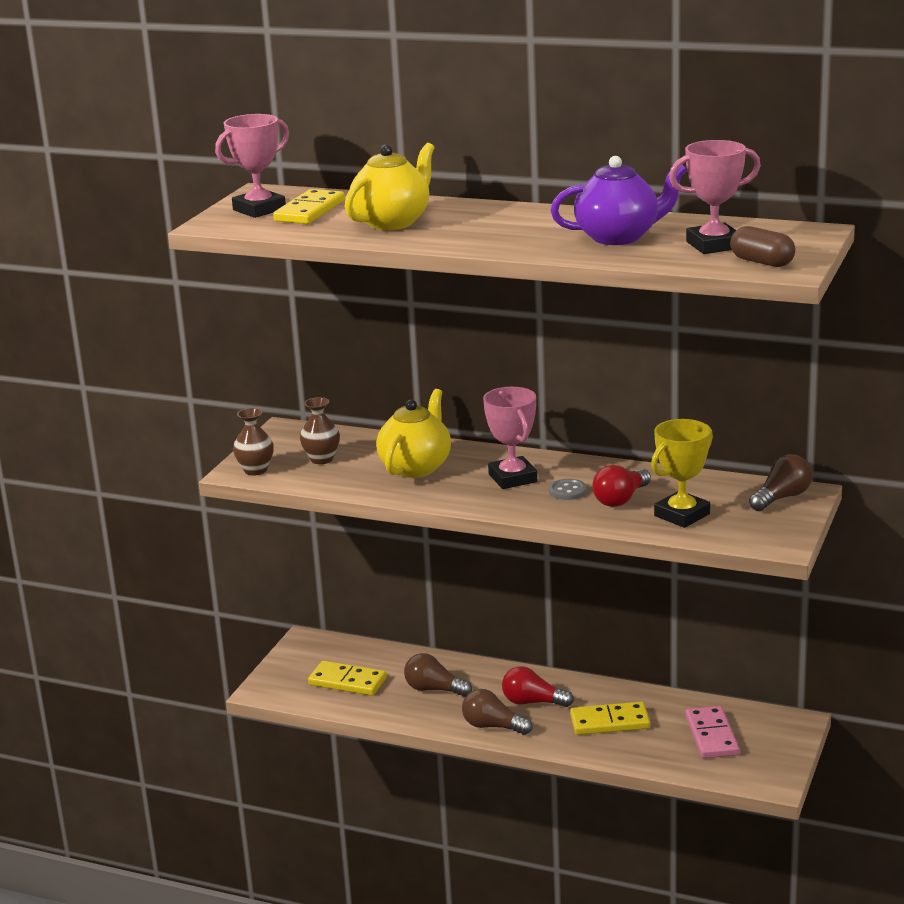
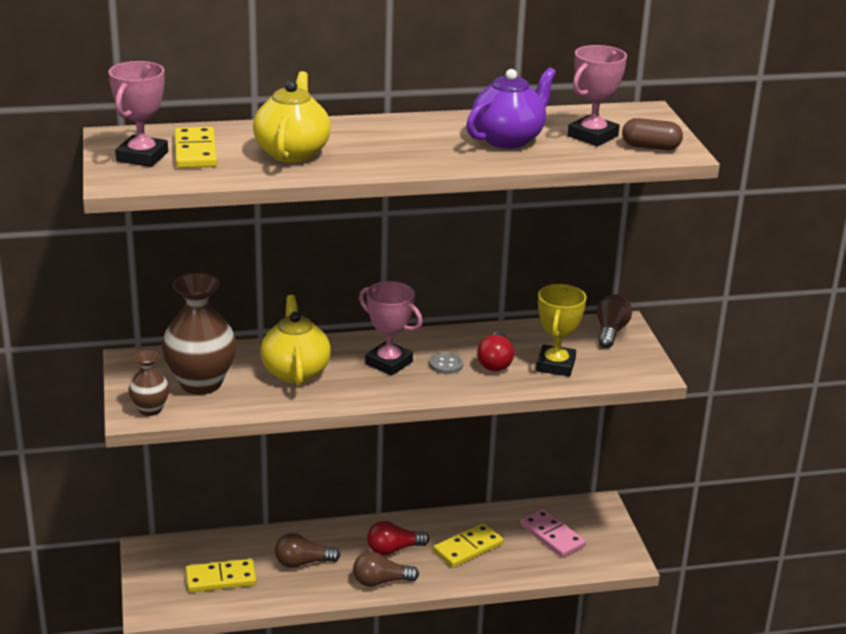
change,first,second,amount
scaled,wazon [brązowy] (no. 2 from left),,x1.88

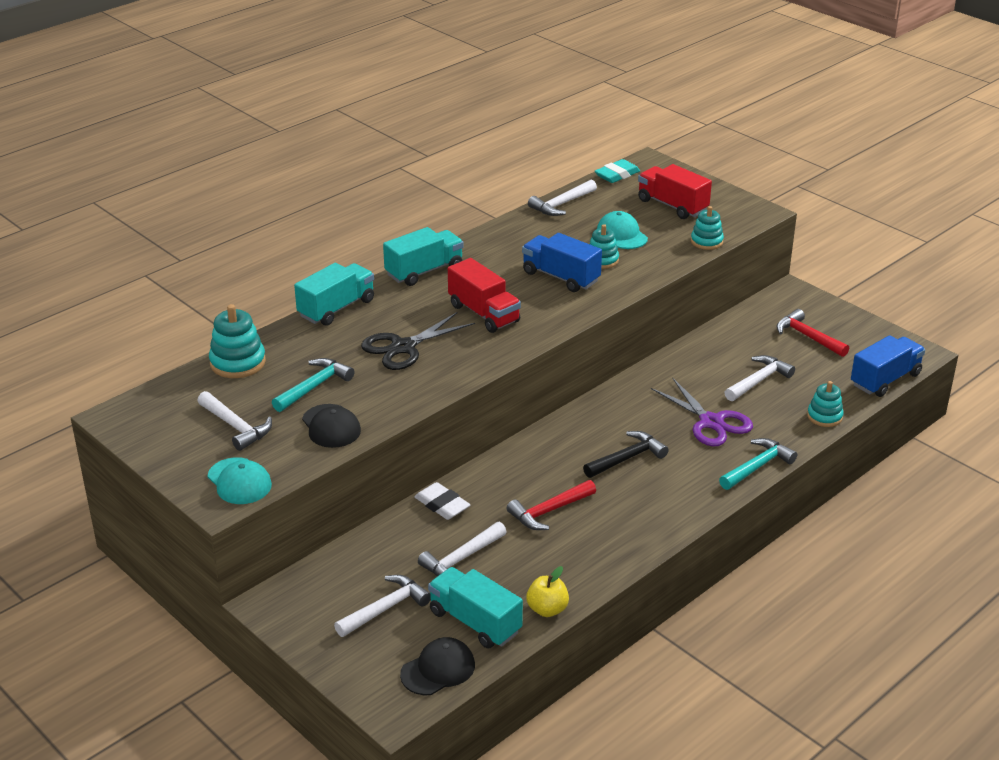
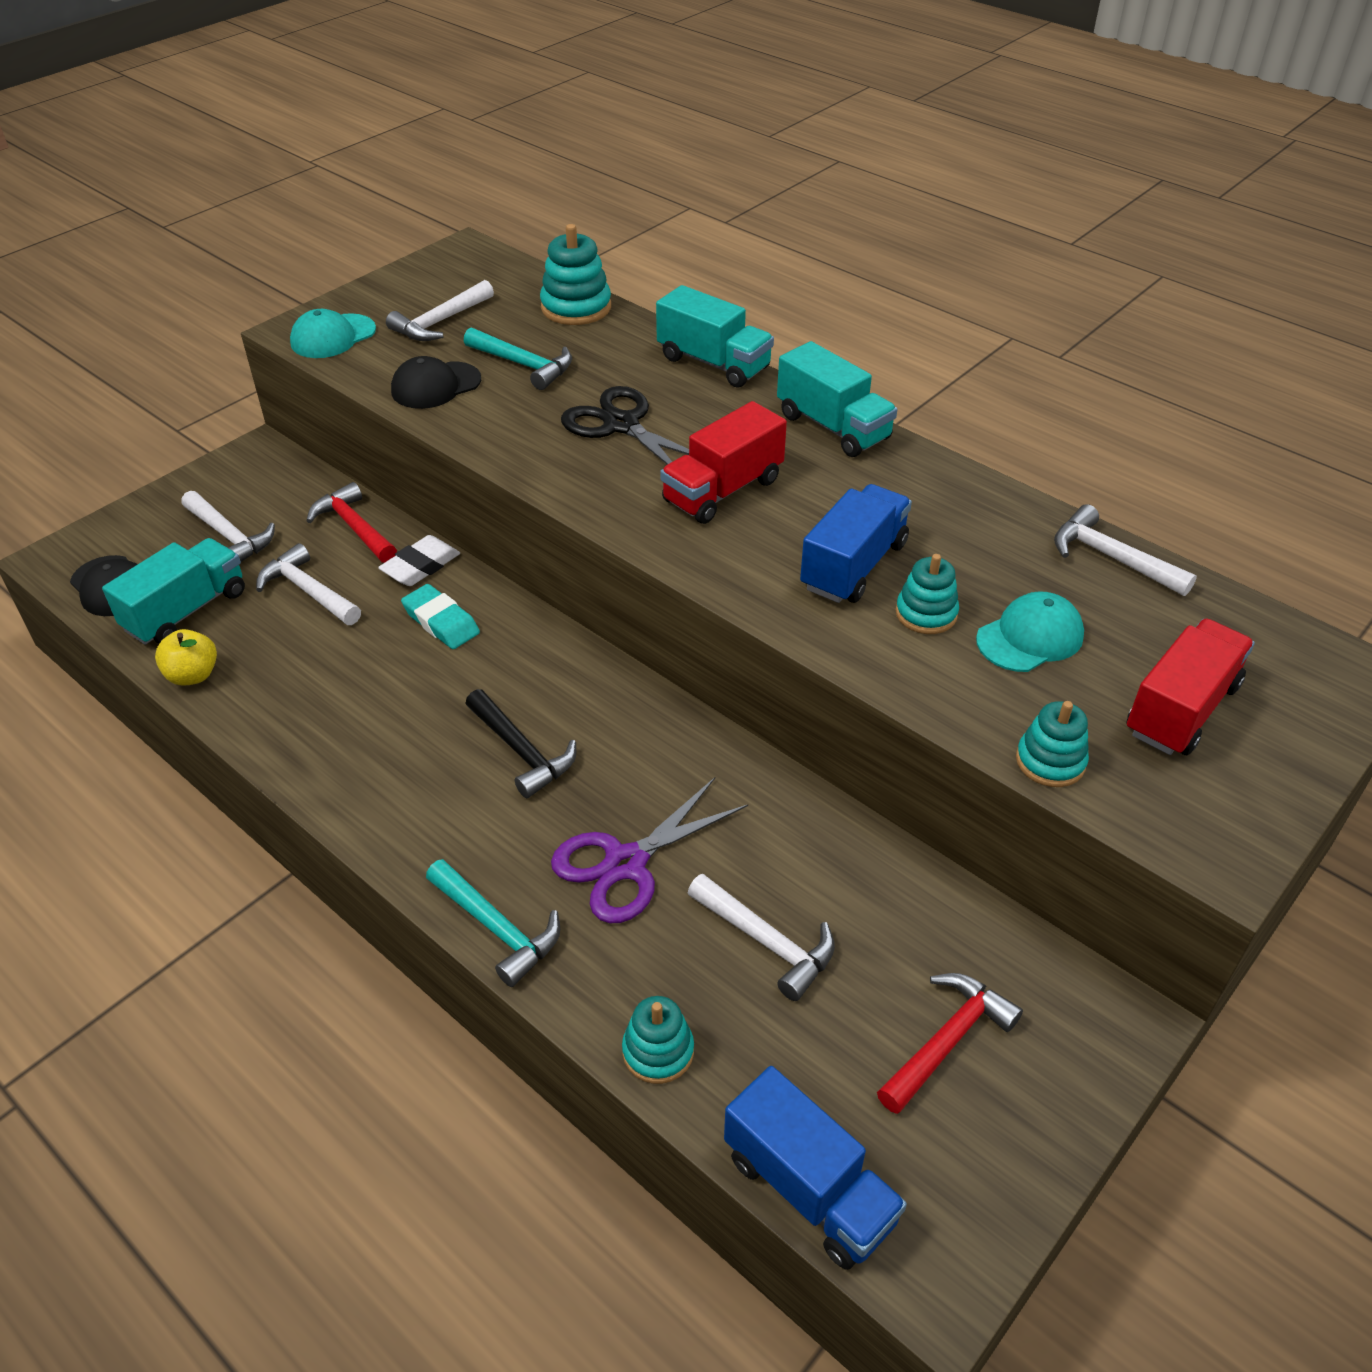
change,first,second,amount
shifted,młotek [czerwony] (no. 1 from left),,
shifted,gumka do mazania [turkusowy],,

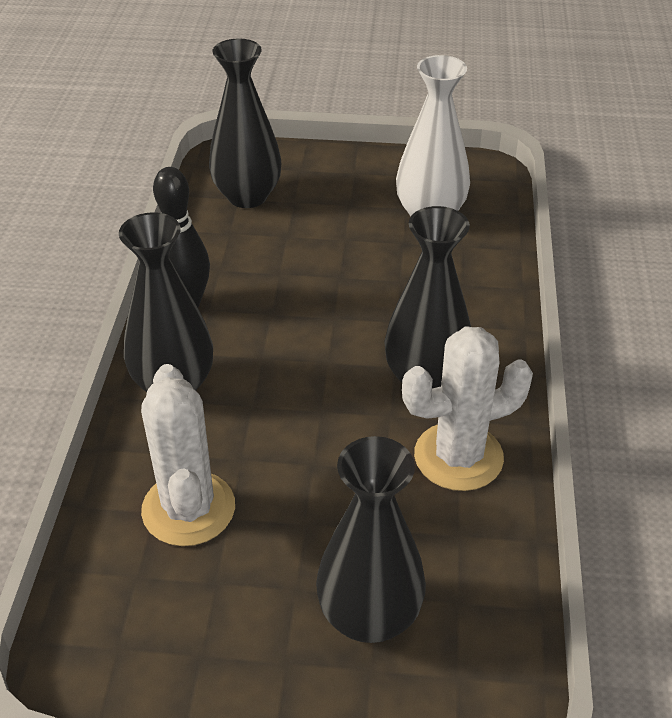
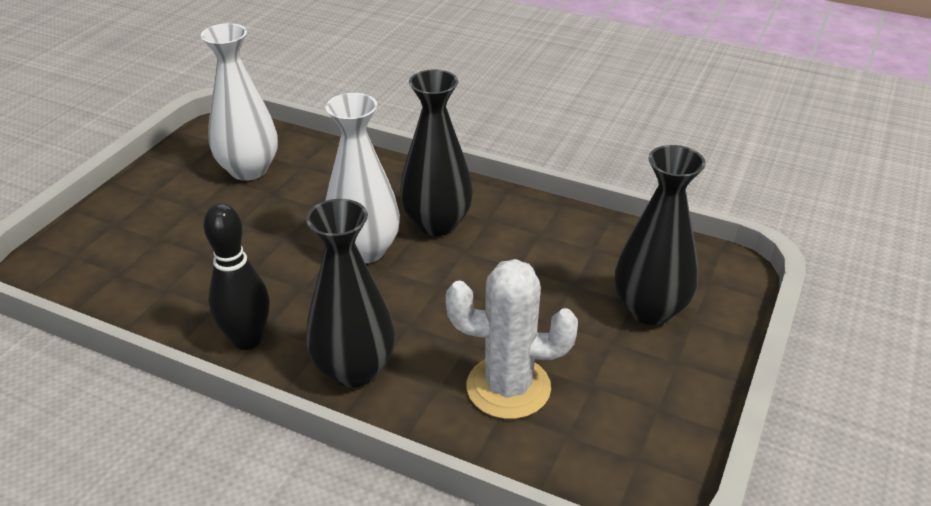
change,first,second,amount
gone,wazon [czarny] (no. 2 from left),,
gone,kaktus [biały] (no. 2 from left),,
new,,wazon [biały] (no. 2 from left),

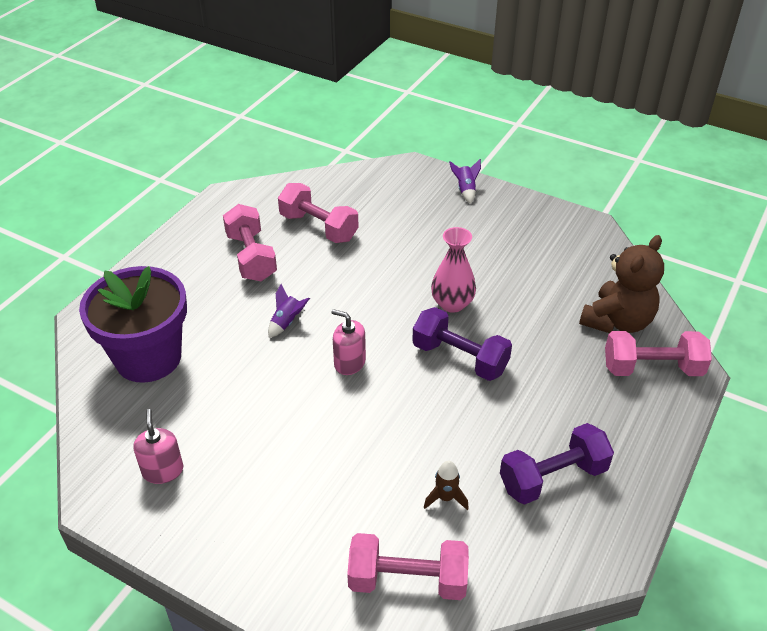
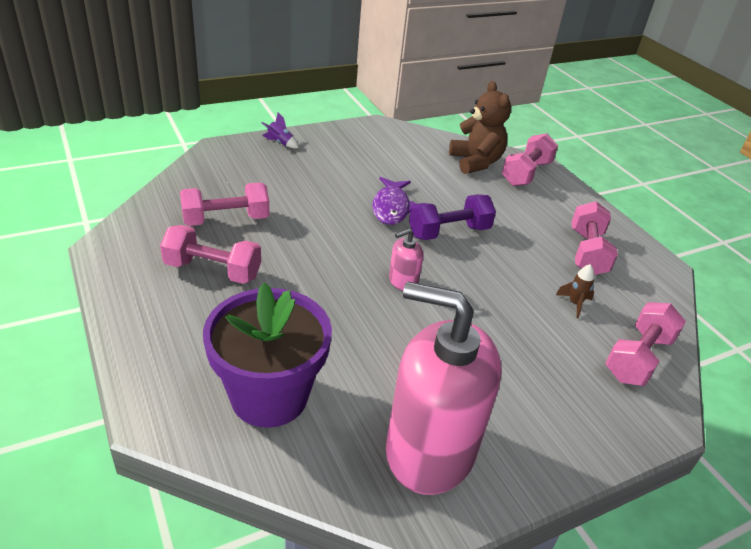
change,first,second,amount
gone,rakieta [fioletowy] (no. 1 from left),,
swapped,wazon [różowy],ryba [fioletowy],
repainted,hantel [fioletowy] (no. 2 from left),hantel [różowy] (no. 4 from left),
scaled,dozownik mydła [różowy] (no. 1 from left in the first image),dozownik mydła [różowy] (no. 2 from left),x2.44

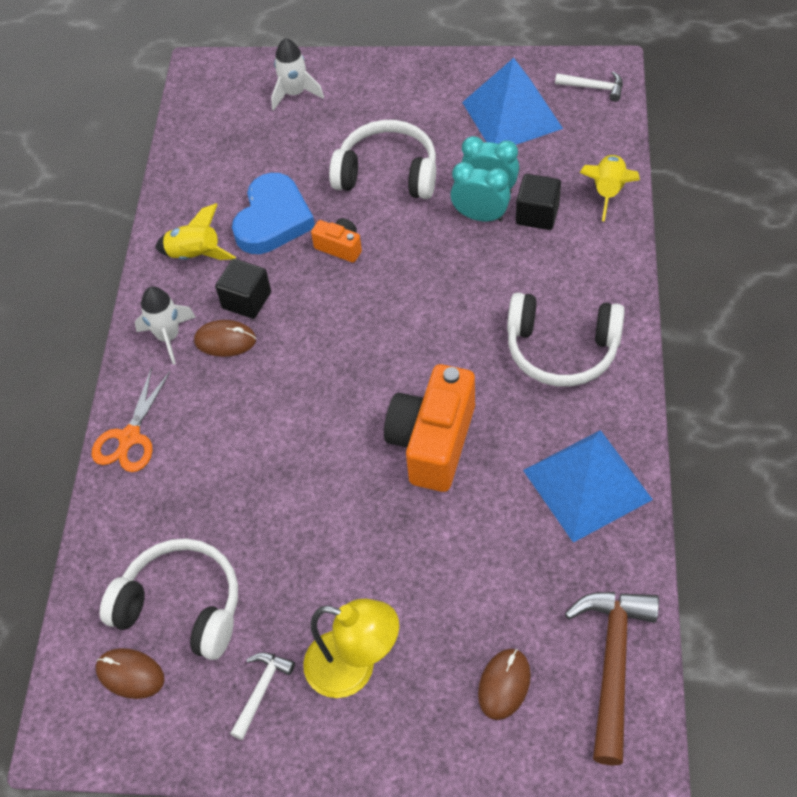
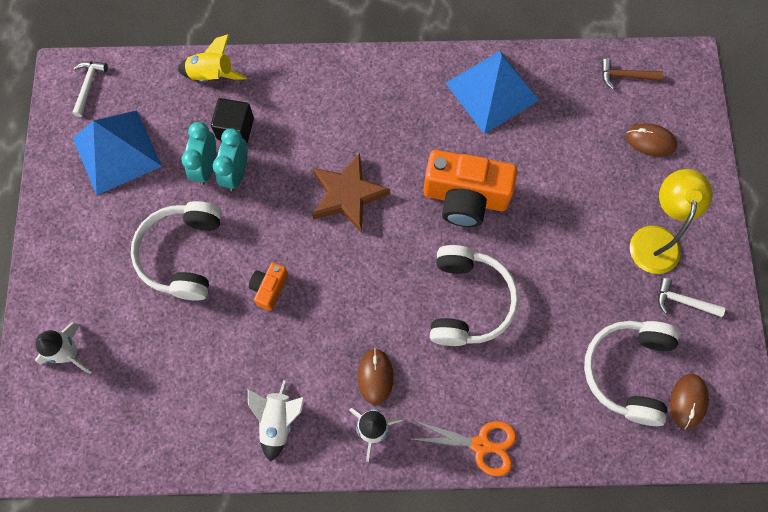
change,first,second,amount
gone,sześcian [czarny] (no. 1 from left),,
gone,serce [niebieski],,
new,,gwiazda [brązowy],
shifted,słuchawki [biały] (no. 3 from left in the first image),słuchawki [biały] (no. 2 from left),
repainted,rakieta [żółty] (no. 1 from left),rakieta [biały] (no. 2 from left),
scaled,młotek [brązowy],,x0.52

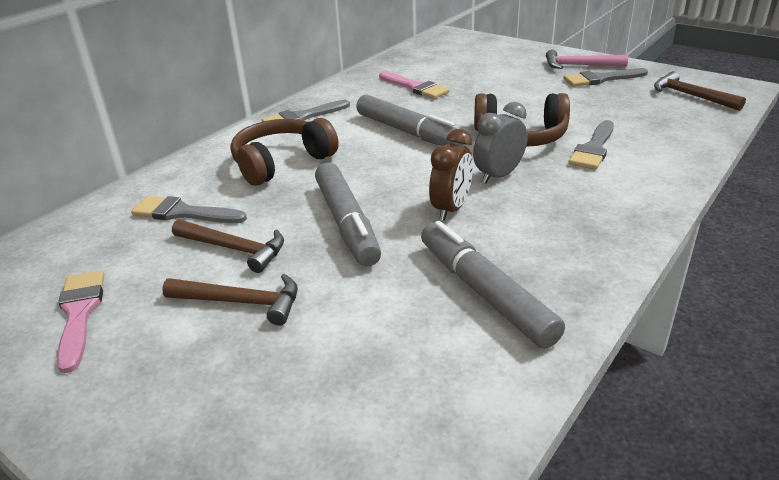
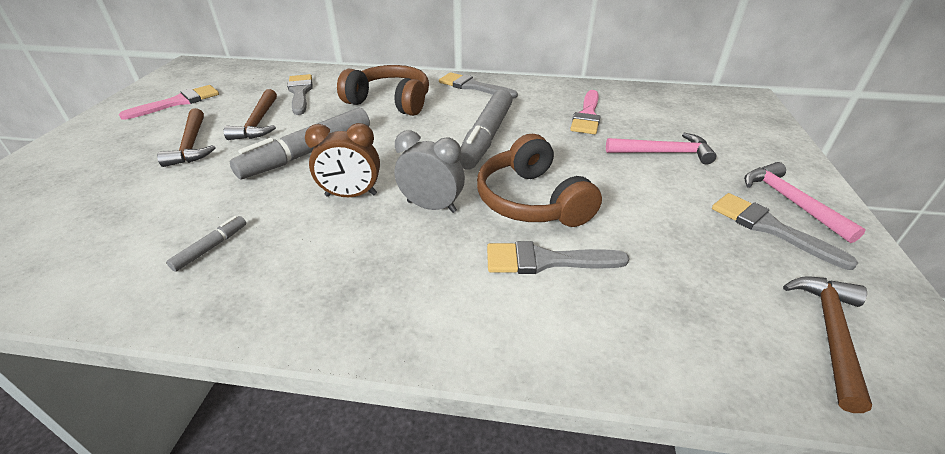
change,first,second,amount
new,,młotek [różowy] (no. 1 from left),
scaled,flamaster [szary] (no. 3 from left in the first image),flamaster [szary] (no. 1 from left),x0.44

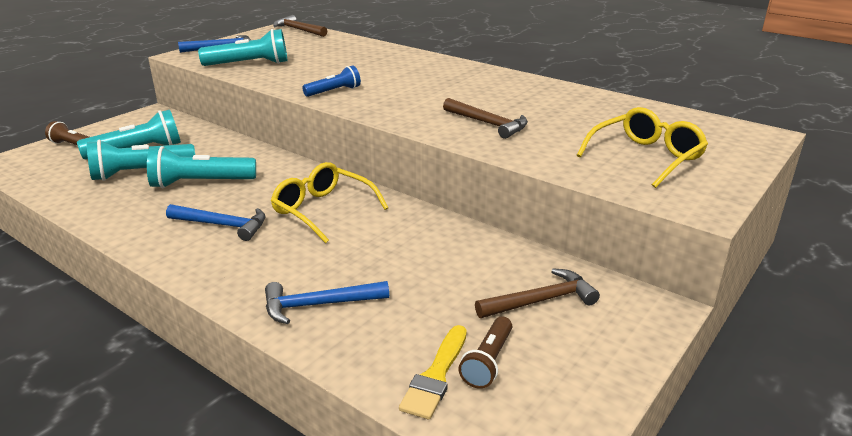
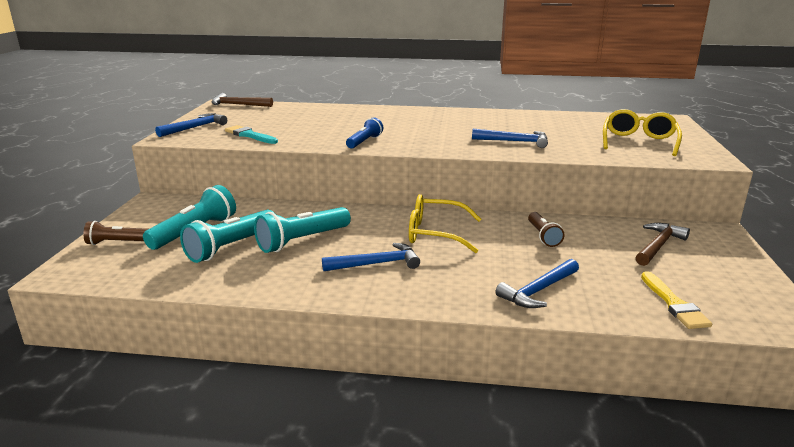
change,first,second,amount
shifted,latarka [brązowy] (no. 2 from left),,
swapped,latarka [turkusowy] (no. 4 from left),pędzel [turkusowy],
repainted,młotek [brązowy] (no. 2 from left),młotek [niebieski] (no. 3 from left),

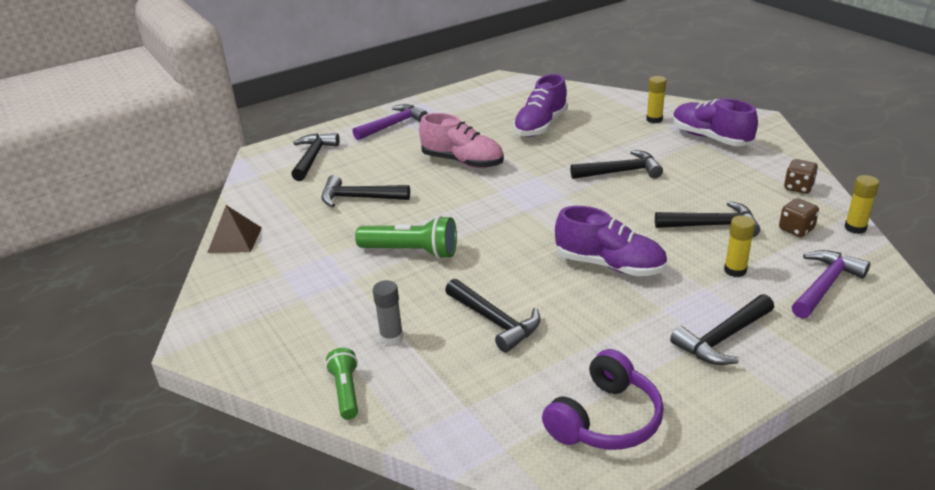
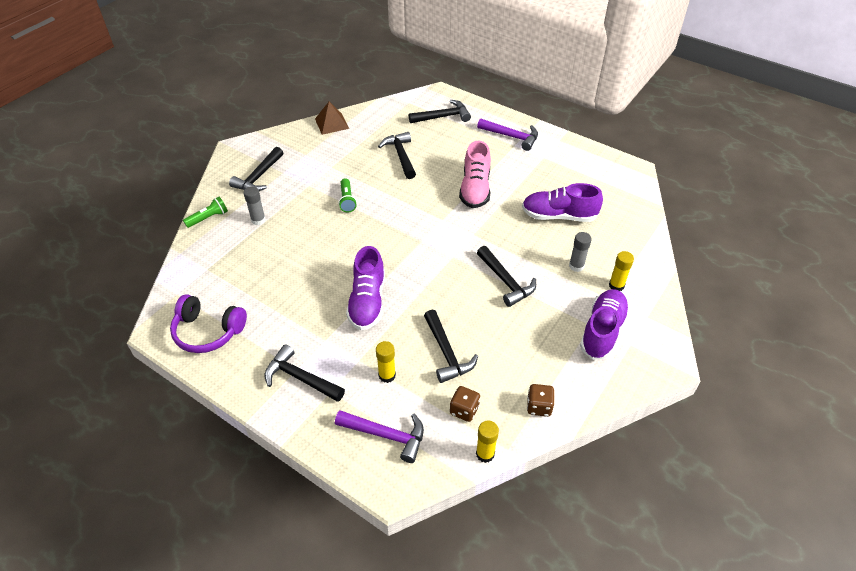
change,first,second,amount
new,,klej w sztyfcie [szary] (no. 2 from left),
shifted,młotek [czarny] (no. 3 from left in the first image),młotek [czarny] (no. 1 from left),
scaled,latarka [zielony] (no. 2 from left),,x0.62

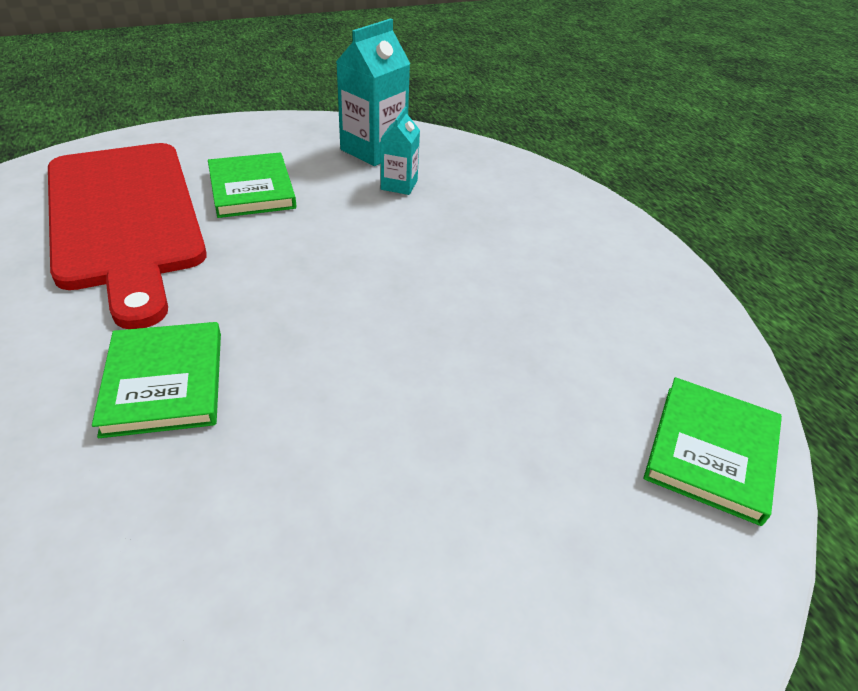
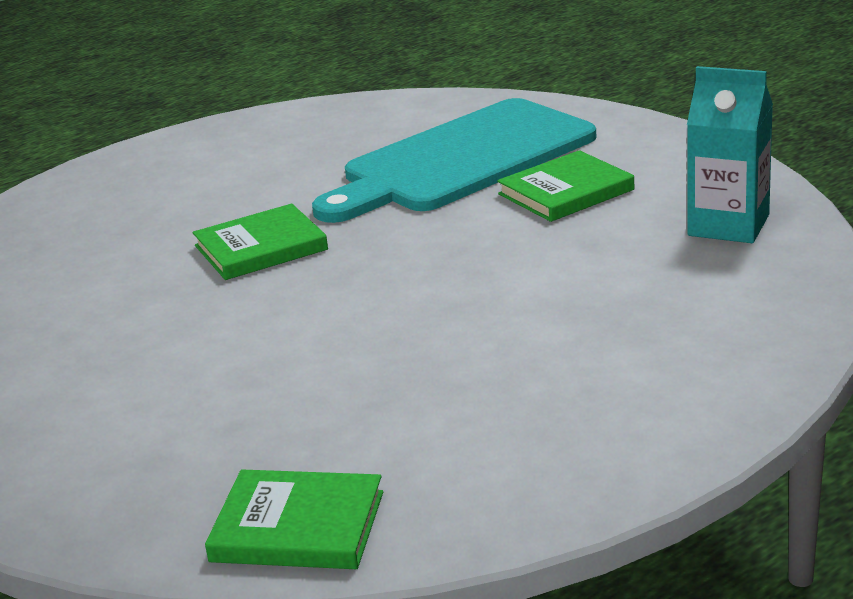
change,first,second,amount
gone,karton mleka [turkusowy] (no. 2 from left),,
repainted,deska do krojenia [czerwony],deska do krojenia [turkusowy],

